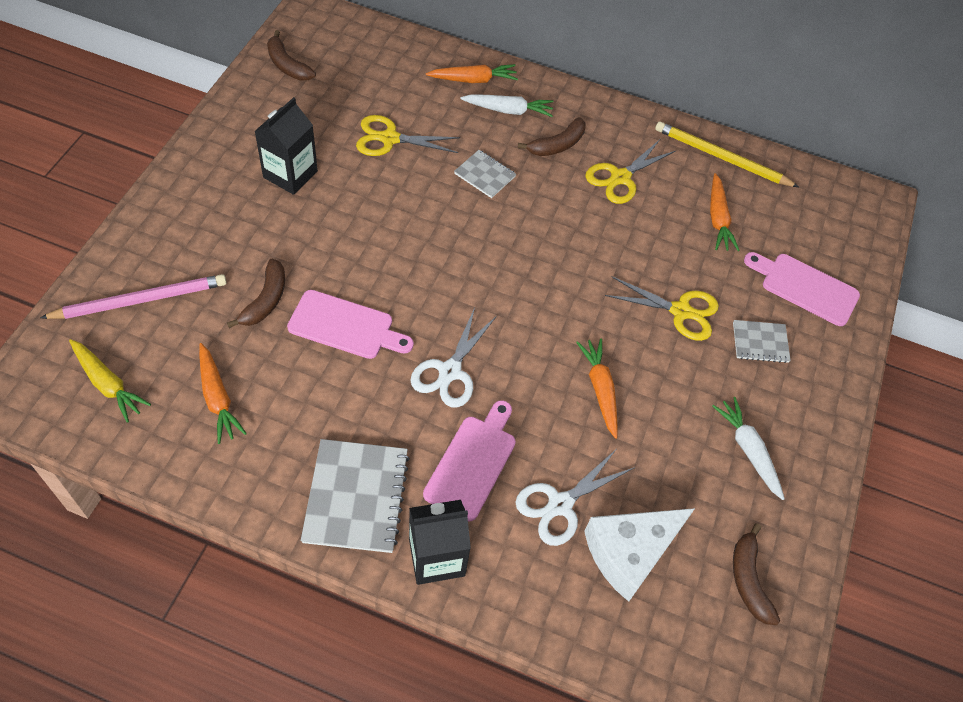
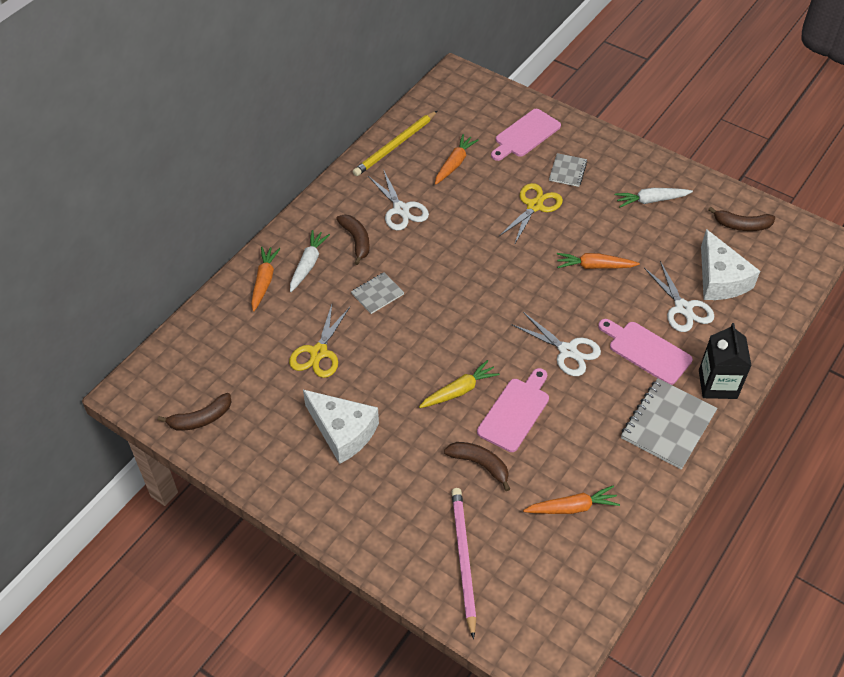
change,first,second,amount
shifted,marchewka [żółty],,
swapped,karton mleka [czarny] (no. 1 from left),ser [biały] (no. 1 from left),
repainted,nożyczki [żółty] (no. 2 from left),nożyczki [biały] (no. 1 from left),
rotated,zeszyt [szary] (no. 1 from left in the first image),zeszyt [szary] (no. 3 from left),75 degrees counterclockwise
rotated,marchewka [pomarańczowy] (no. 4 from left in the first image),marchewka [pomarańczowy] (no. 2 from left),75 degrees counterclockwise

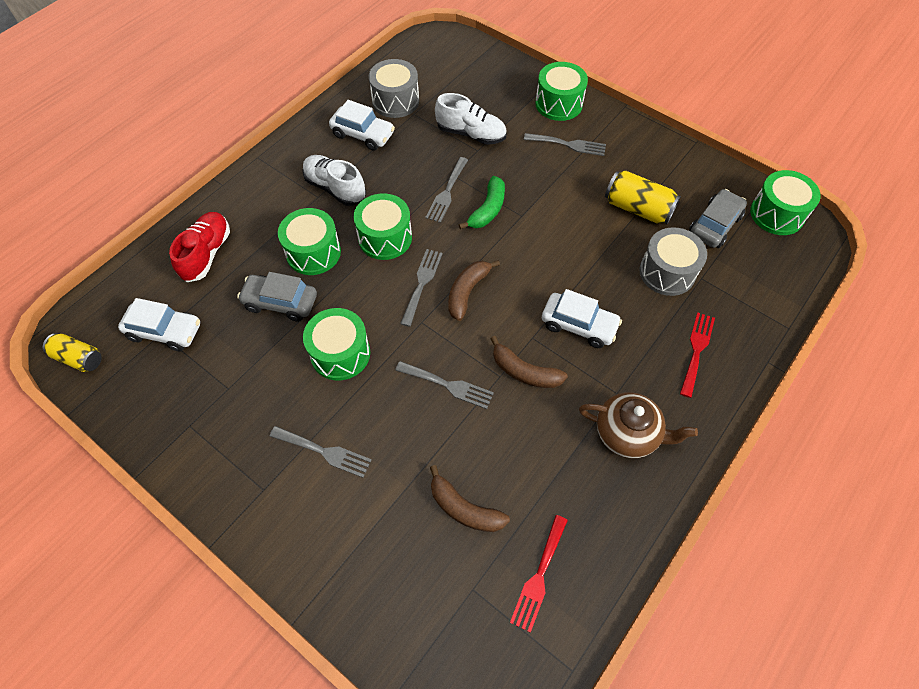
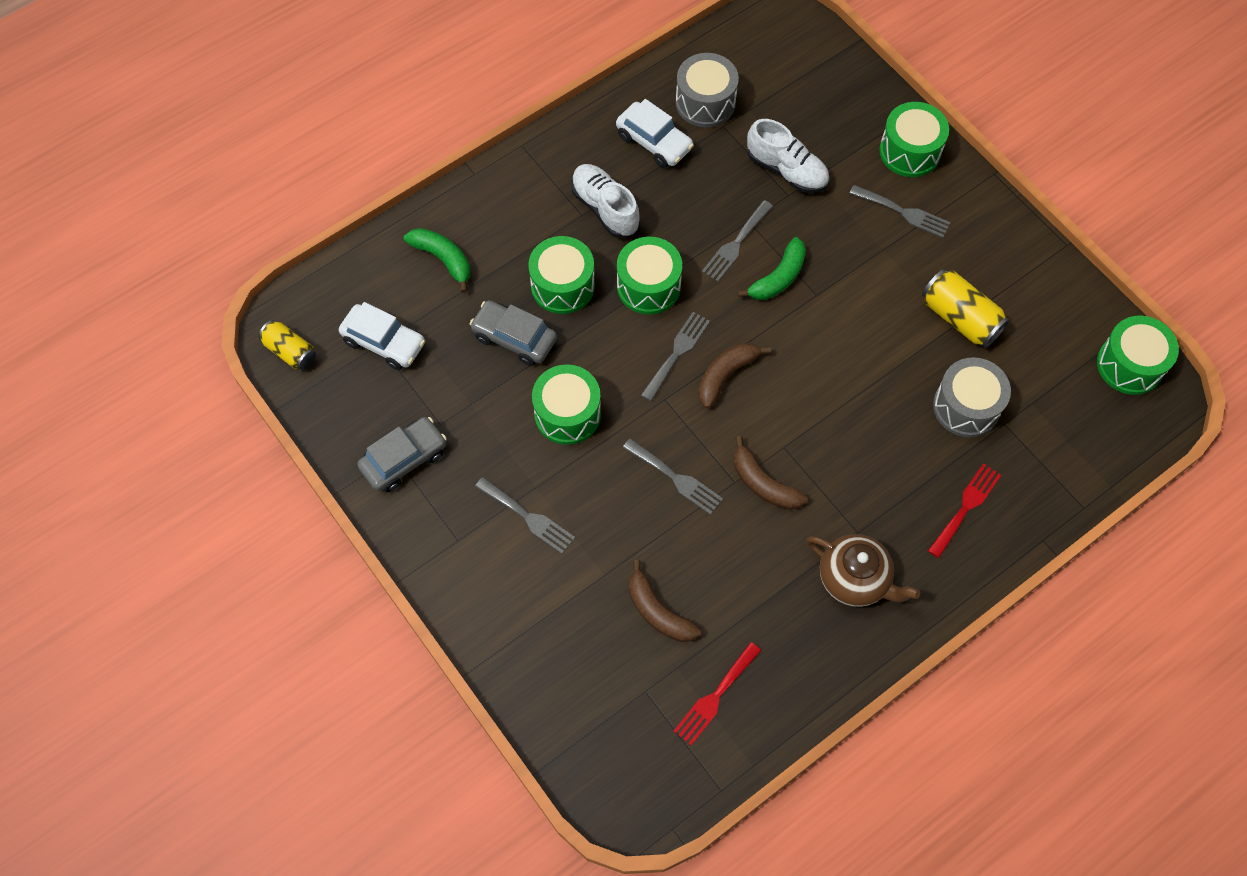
change,first,second,amount
gone,samochód [biały] (no. 3 from left),,
shifted,samochód [szary] (no. 2 from left in the first image),samochód [szary] (no. 1 from left),
swapped,but [czerwony],banan [zielony] (no. 1 from left),

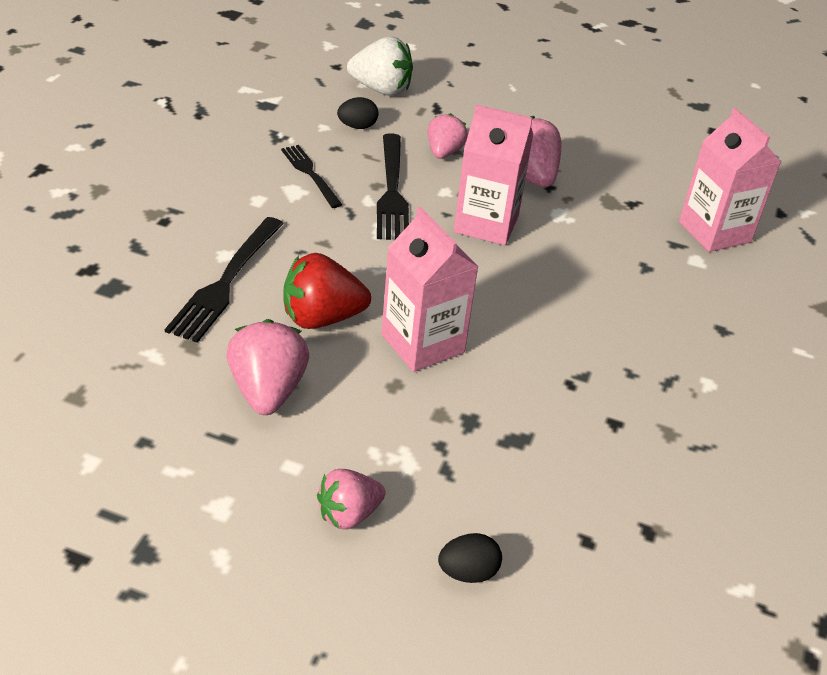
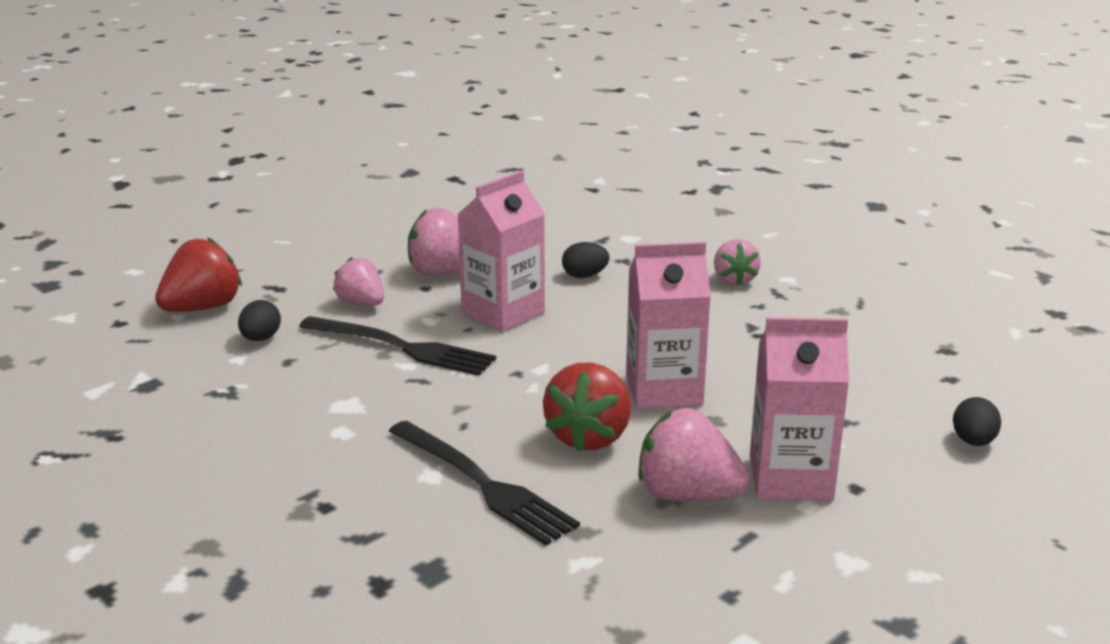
change,first,second,amount
gone,widelec [czarny] (no. 2 from left),,
new,,jajko [czarny] (no. 2 from left),
shifted,truskawka [różowy] (no. 2 from left in the first image),truskawka [różowy] (no. 4 from left),
shifted,karton mleka [różowy] (no. 3 from left),,
repainted,truskawka [biały],truskawka [czerwony] (no. 1 from left),

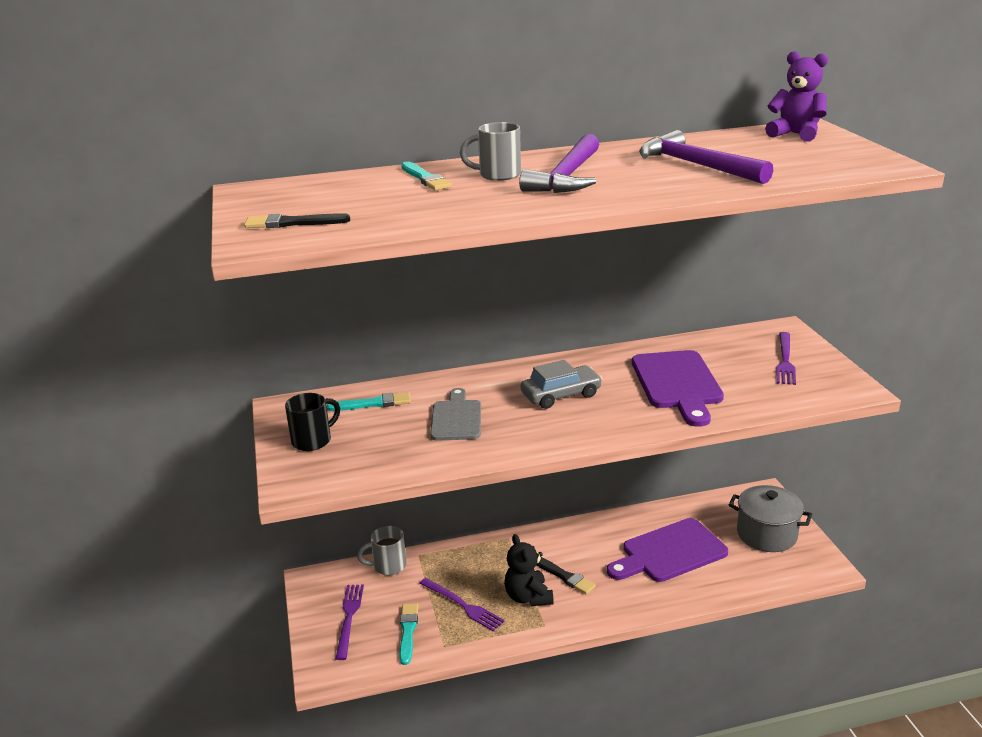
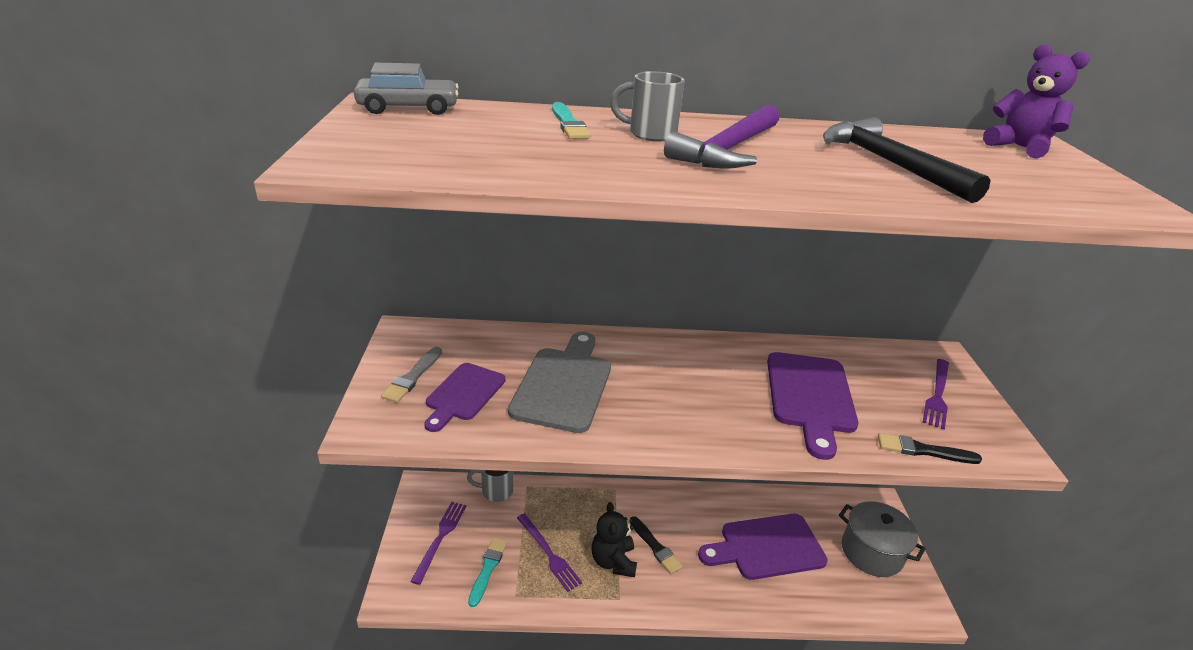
change,first,second,amount
gone,pędzel [turkusowy] (no. 1 from left),,
new,,deska do krojenia [fioletowy] (no. 1 from left),
shifted,pędzel [czarny] (no. 1 from left in the first image),pędzel [czarny] (no. 2 from left),
shifted,samochód [szary],,
swapped,kubek [czarny],pędzel [szary],
repainted,młotek [fioletowy] (no. 2 from left),młotek [czarny],
scaled,deska do krojenia [szary],,x1.54

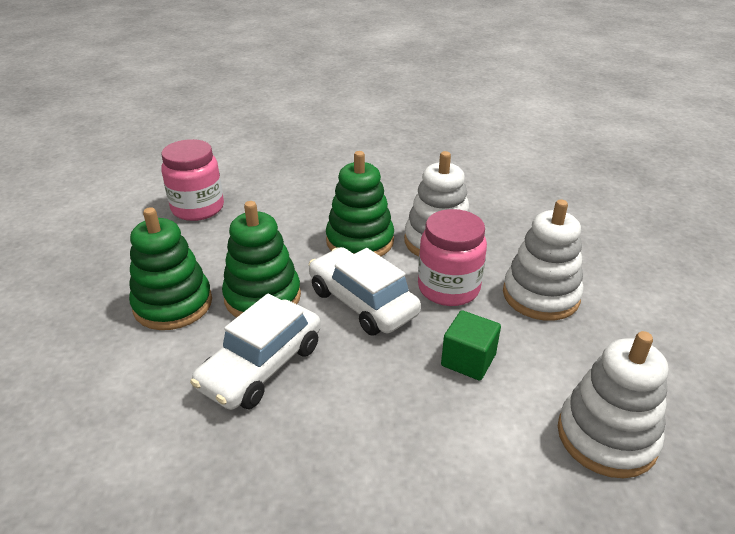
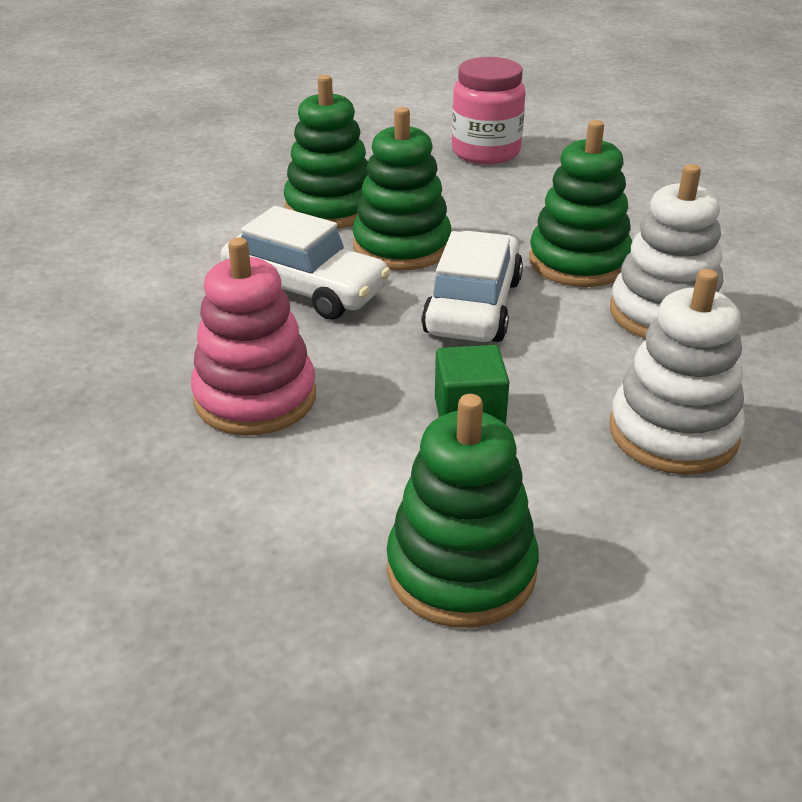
change,first,second,amount
gone,słoik [różowy] (no. 2 from left),,
new,,zabawka nakładanka [różowy],
repainted,zabawka nakładanka [biały] (no. 3 from left),zabawka nakładanka [zielony] (no. 3 from left),
rotated,samochód [biały] (no. 1 from left),,150 degrees counterclockwise

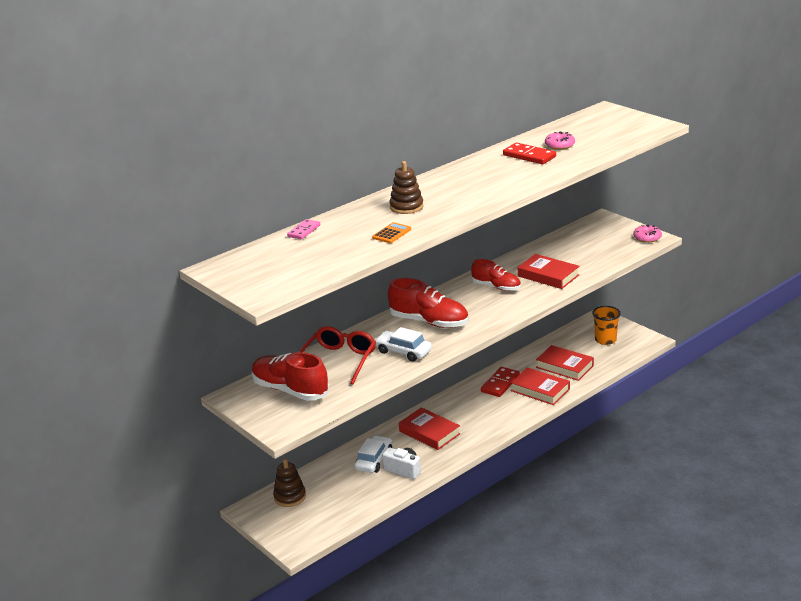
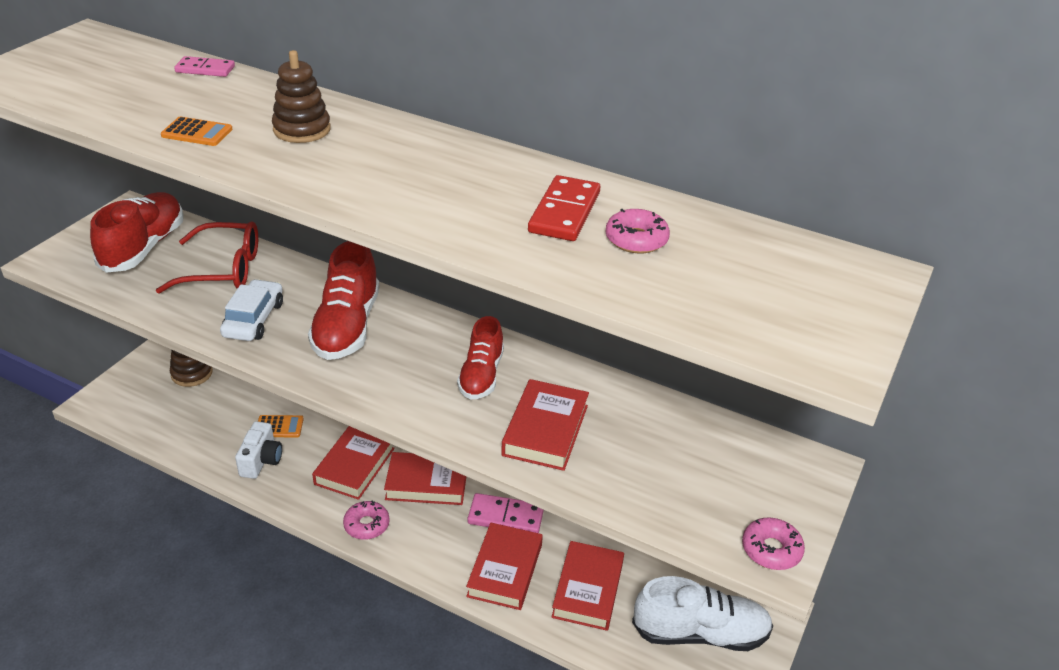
change,first,second,amount
new,,donut [różowy] (no. 1 from left),
new,,książka [czerwony] (no. 2 from left),
swapped,samochód [biały] (no. 1 from left),kalkulator [pomarańczowy] (no. 2 from left),
swapped,szklanka [pomarańczowy],but [biały],
repainted,kostka domina [czerwony] (no. 1 from left),kostka domina [różowy] (no. 2 from left),

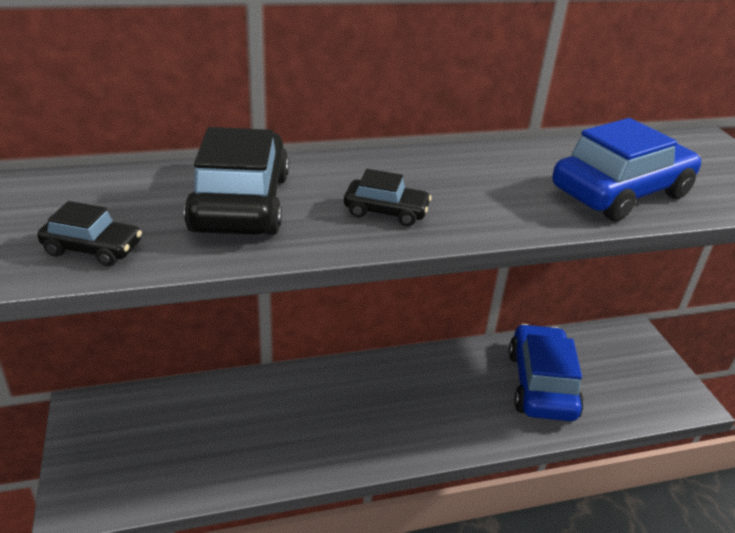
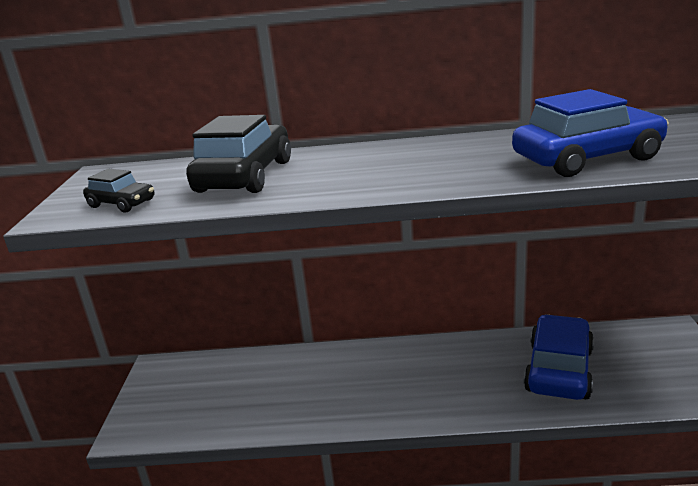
change,first,second,amount
gone,samochód [czarny] (no. 3 from left),,

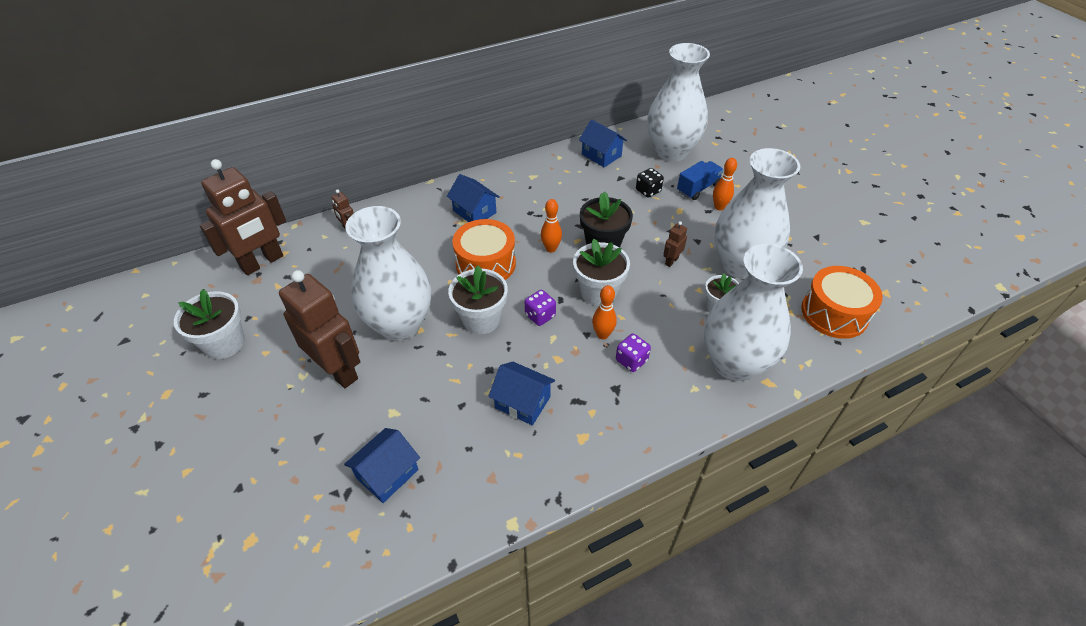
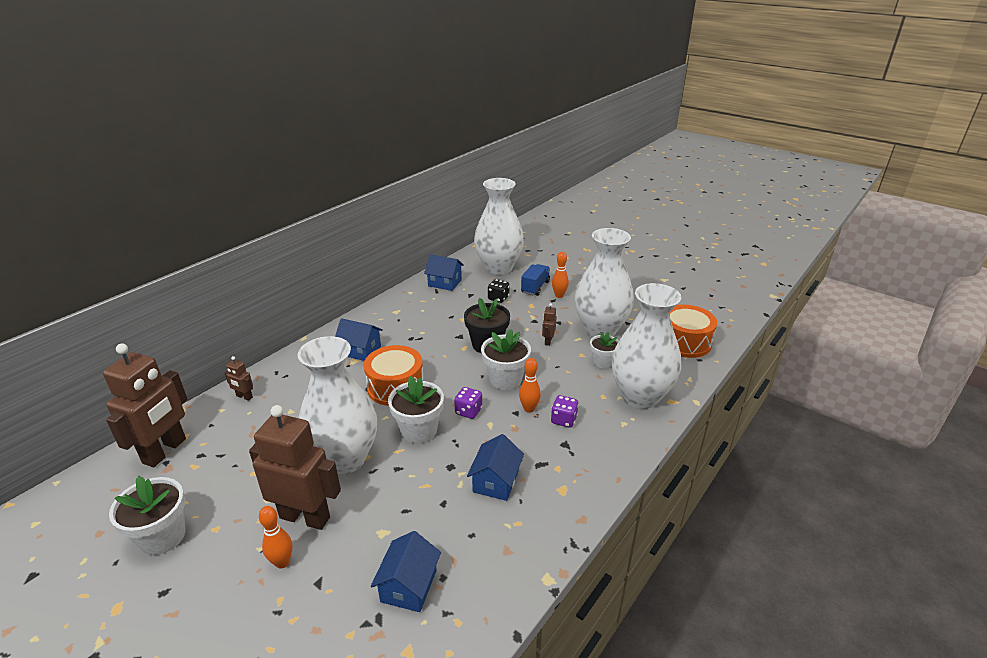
change,first,second,amount
shifted,kręgiel [pomarańczowy] (no. 1 from left),,
rotated,domek [niebieski] (no. 3 from left in the first image),domek [niebieski] (no. 4 from left),75 degrees counterclockwise

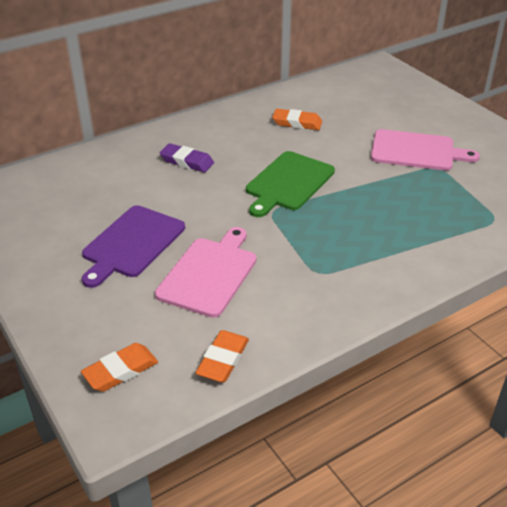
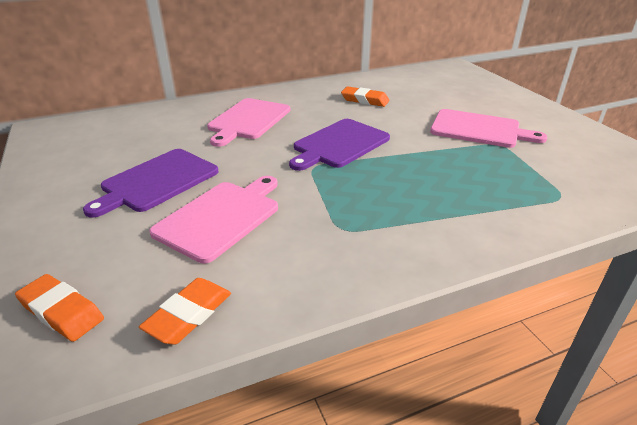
change,first,second,amount
swapped,gumka do mazania [fioletowy],deska do krojenia [różowy] (no. 2 from left),
repainted,deska do krojenia [zielony],deska do krojenia [fioletowy] (no. 2 from left),
rotated,gumka do mazania [pomarańczowy] (no. 1 from left),,60 degrees clockwise

